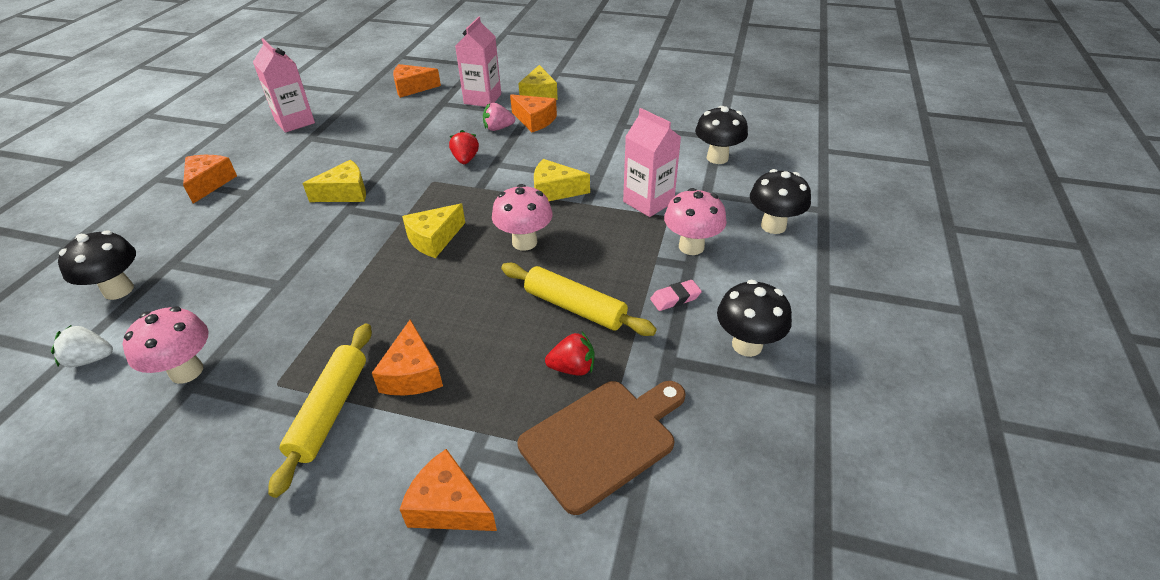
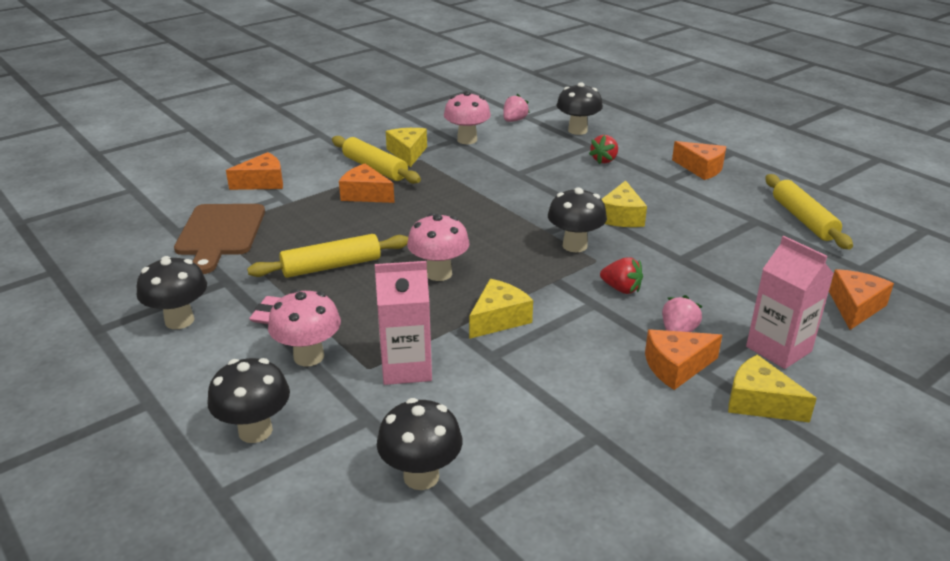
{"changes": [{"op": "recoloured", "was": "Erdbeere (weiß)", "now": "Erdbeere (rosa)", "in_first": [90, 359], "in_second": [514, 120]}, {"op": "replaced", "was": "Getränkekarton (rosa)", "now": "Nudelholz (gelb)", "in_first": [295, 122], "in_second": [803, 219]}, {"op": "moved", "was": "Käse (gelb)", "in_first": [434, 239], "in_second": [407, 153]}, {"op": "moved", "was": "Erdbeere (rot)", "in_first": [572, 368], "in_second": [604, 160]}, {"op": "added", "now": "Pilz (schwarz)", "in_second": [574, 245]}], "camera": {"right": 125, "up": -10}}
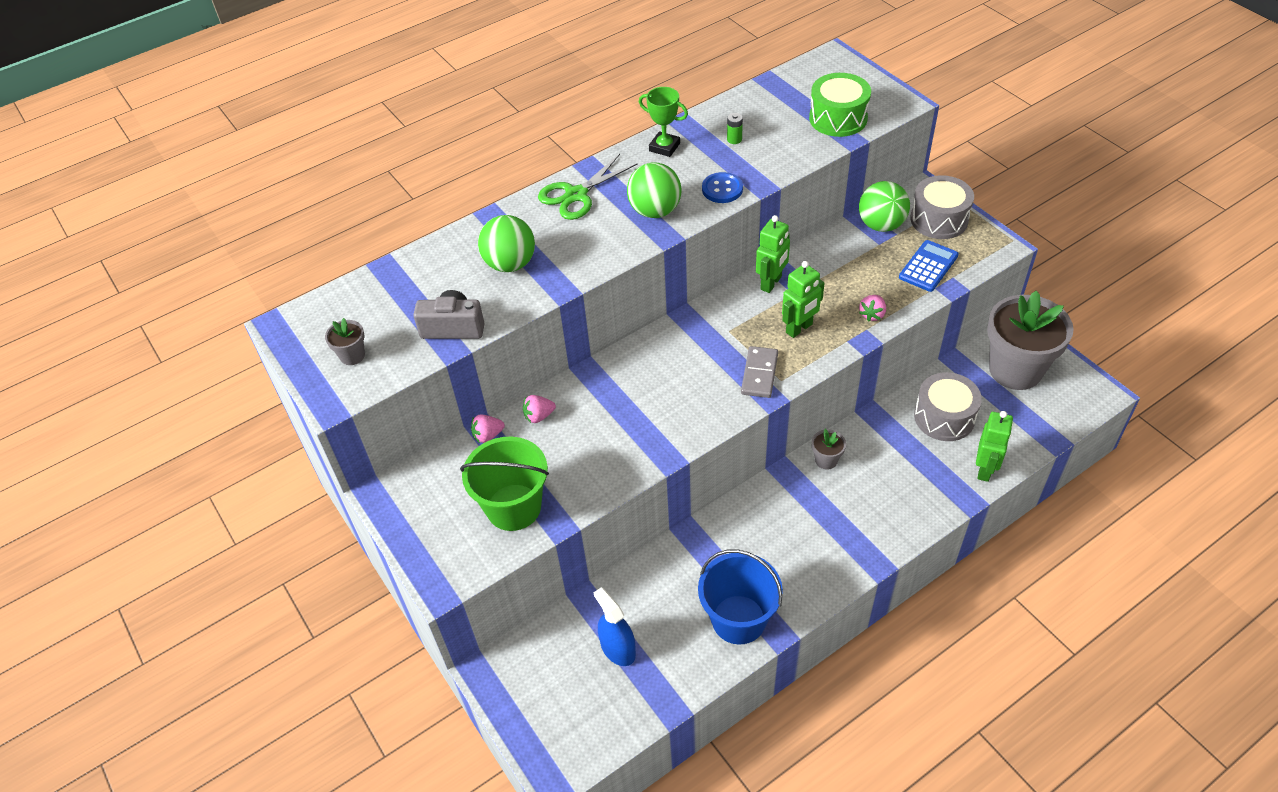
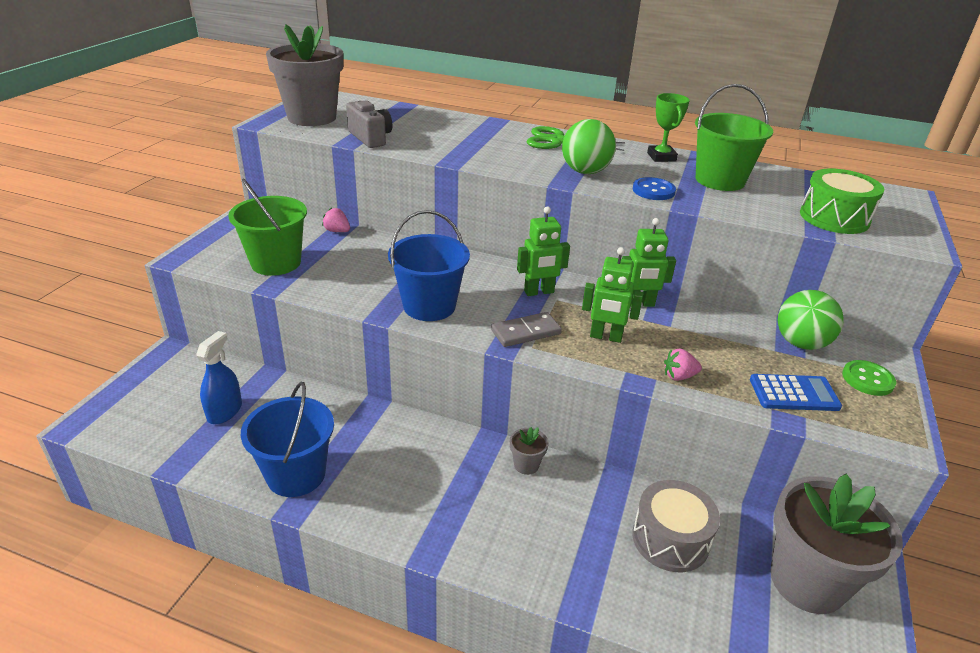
{"changes": [{"op": "resized", "was": "Blumentopf (grau)", "in_first": [352, 356], "in_second": [312, 117], "ratio": 2.45}, {"op": "removed", "was": "Ball (grün)", "in_first": [510, 264]}, {"op": "removed", "was": "Erdbeere (rosa)", "in_first": [539, 416]}, {"op": "replaced", "was": "Batterie (grün)", "now": "Eimer (grün)", "in_first": [734, 139], "in_second": [720, 180]}, {"op": "replaced", "was": "Trommel (grau)", "now": "Knopf (grün)", "in_first": [939, 219], "in_second": [867, 379]}, {"op": "moved", "was": "Roboter (grün)", "in_first": [985, 469], "in_second": [539, 292]}, {"op": "added", "now": "Eimer (blau)", "in_second": [429, 306]}], "camera": {"right": 50, "up": -15}}
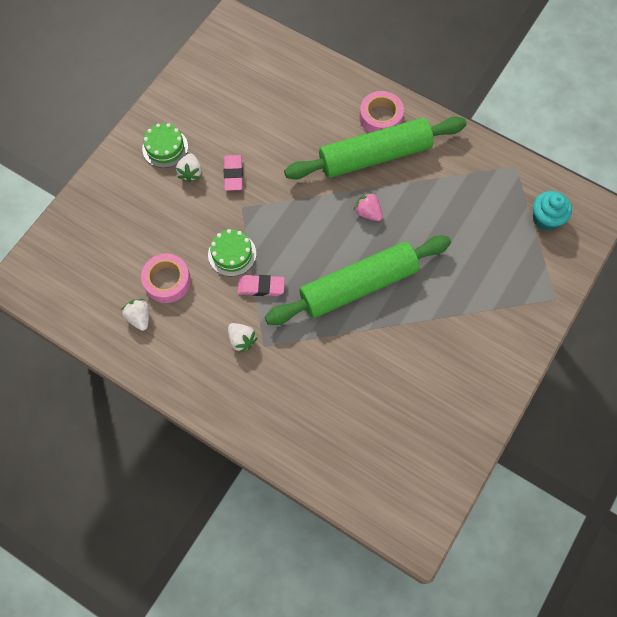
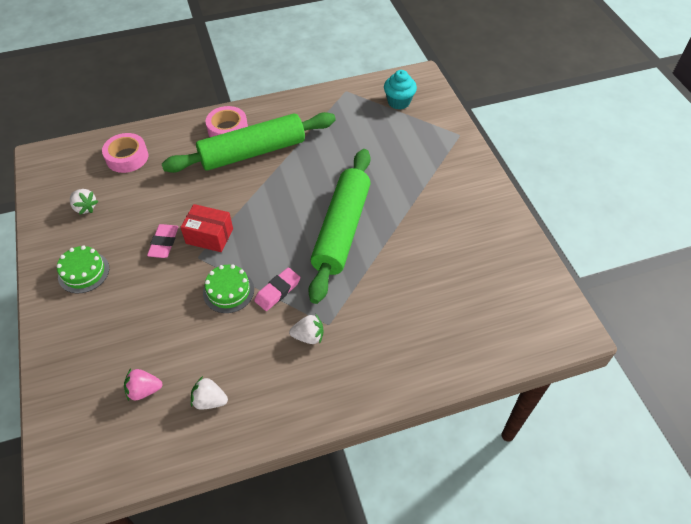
{"changes": [{"op": "moved", "was": "Klebeband (rosa)", "in_first": [167, 281], "in_second": [127, 157]}, {"op": "moved", "was": "Erdbeere (weiß)", "in_first": [190, 172], "in_second": [85, 207]}, {"op": "turned", "was": "Radiergummi (rosa)", "in_first": [233, 174], "in_second": [164, 243], "clockwise": 60}, {"op": "turned", "was": "Nudelholz (grün)", "in_first": [375, 156], "in_second": [253, 152], "clockwise": 45}, {"op": "moved", "was": "Erdbeere (rosa)", "in_first": [368, 212], "in_second": [144, 390]}, {"op": "added", "now": "Schachtel (rot)", "in_second": [209, 236]}], "camera": {"right": -50, "up": -15}}
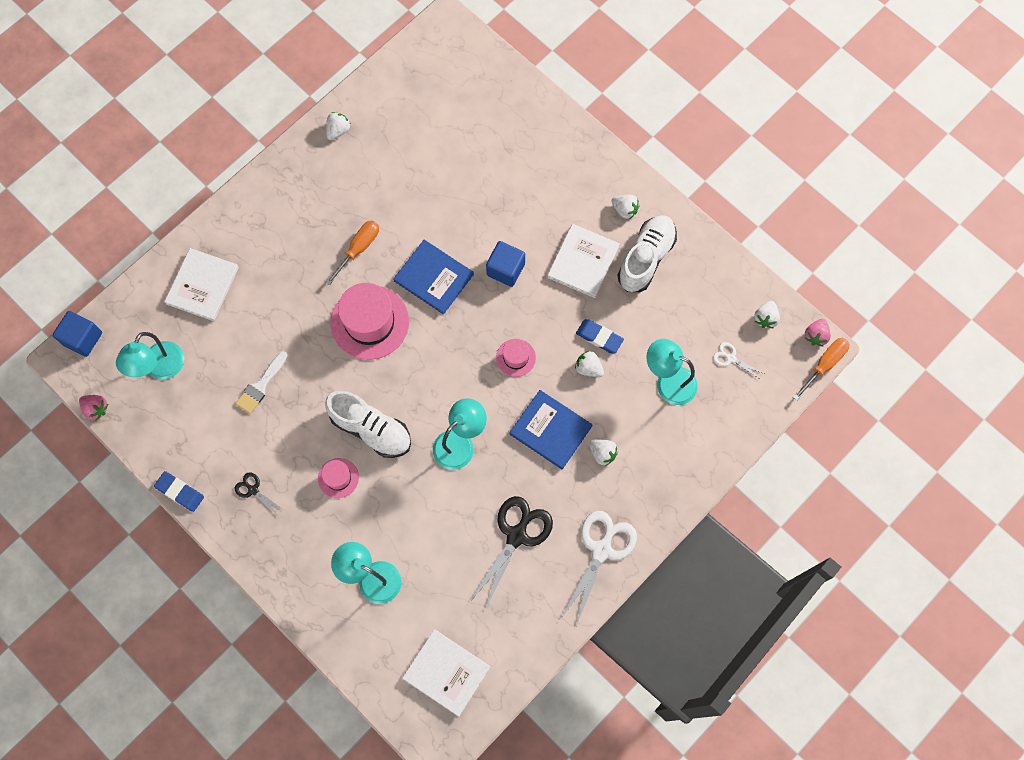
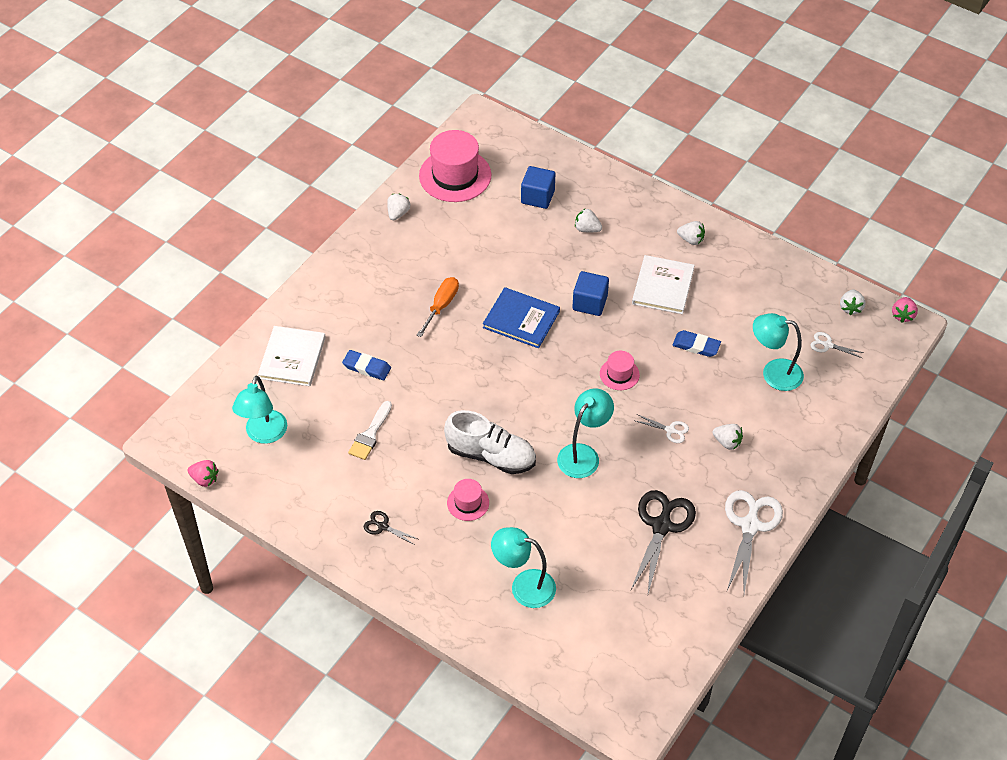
{"changes": [{"op": "moved", "was": "Kubus (blau)", "in_first": [82, 338], "in_second": [537, 197]}, {"op": "moved", "was": "Radiergummi (blau)", "in_first": [180, 492], "in_second": [367, 367]}, {"op": "moved", "was": "Hut (rosa)", "in_first": [369, 322], "in_second": [455, 175]}, {"op": "removed", "was": "Buch (weiß)", "in_first": [446, 672]}, {"op": "replaced", "was": "Buch (blau)", "now": "Schere (weiß)", "in_first": [550, 430], "in_second": [670, 430]}, {"op": "moved", "was": "Erdbeere (weiß)", "in_first": [588, 368], "in_second": [587, 229]}, {"op": "removed", "was": "Schuh (weiß)", "in_first": [646, 258]}, {"op": "removed", "was": "Schraubenzieher (orange)", "in_first": [824, 365]}], "camera": {"right": -10, "up": -20}}
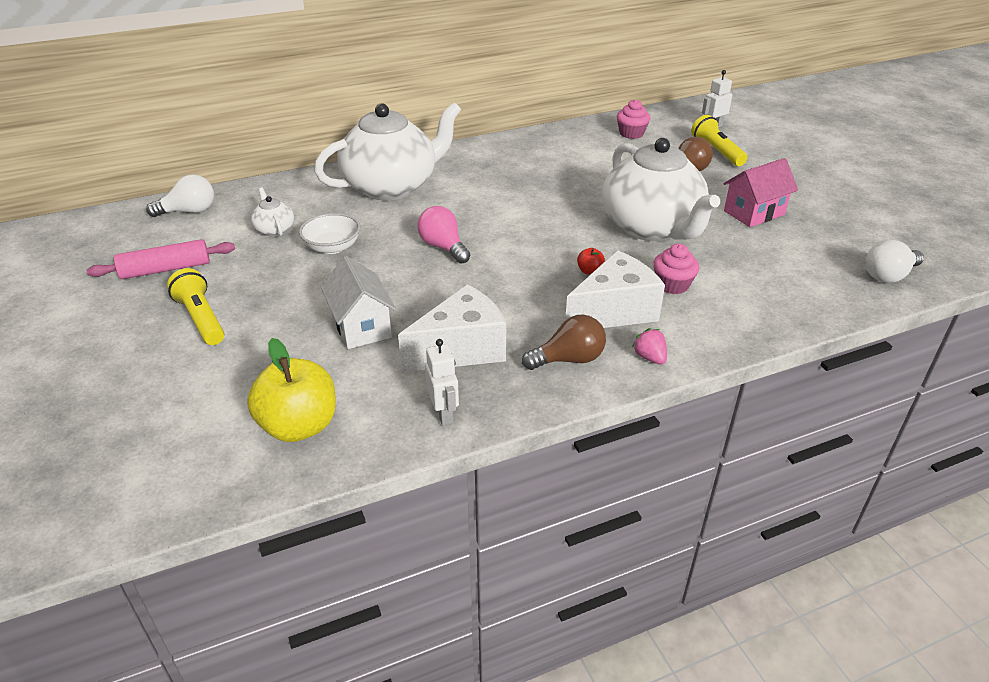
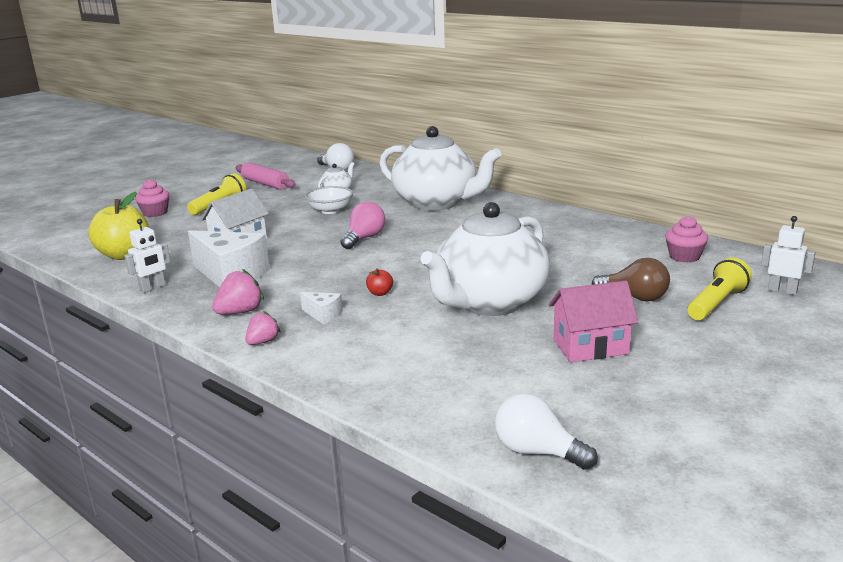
{"changes": [{"op": "replaced", "was": "Glühbirne (braun)", "now": "Erdbeere (rosa)", "in_first": [568, 359], "in_second": [240, 312]}, {"op": "resized", "was": "Käse (weiß)", "in_first": [614, 311], "in_second": [323, 315], "ratio": 0.46}, {"op": "moved", "was": "Muffin (rosa)", "in_first": [672, 285], "in_second": [155, 213]}, {"op": "turned", "was": "Haus (rosa)", "in_first": [754, 213], "in_second": [590, 347], "clockwise": -45}], "camera": {"right": 65, "up": -15}}
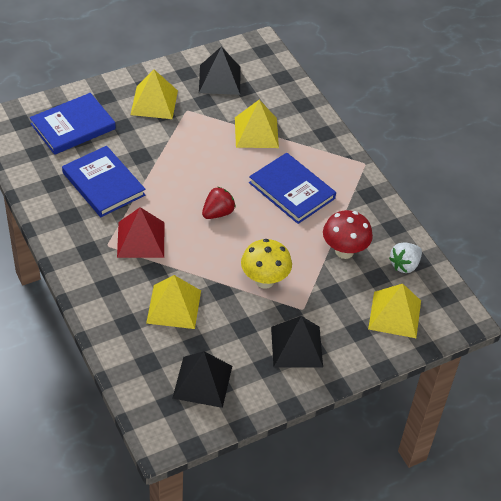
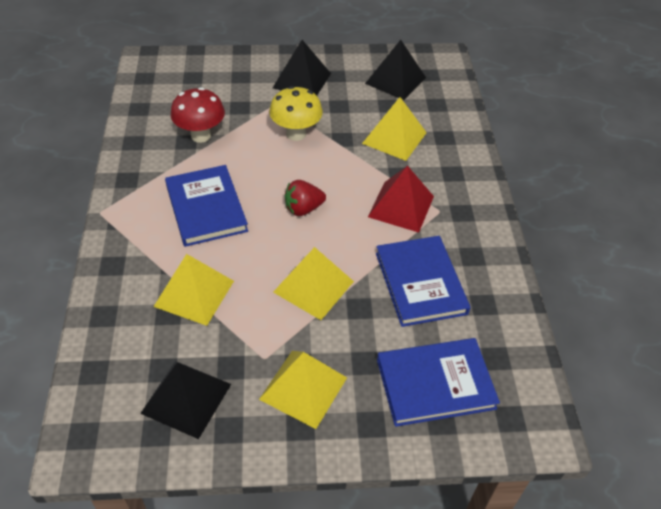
{"changes": [{"op": "moved", "was": "Pyramide (gelb)", "in_first": [395, 314], "in_second": [313, 286]}, {"op": "removed", "was": "Erdbeere (weiß)", "in_first": [404, 265]}], "camera": {"right": -155, "up": 0}}
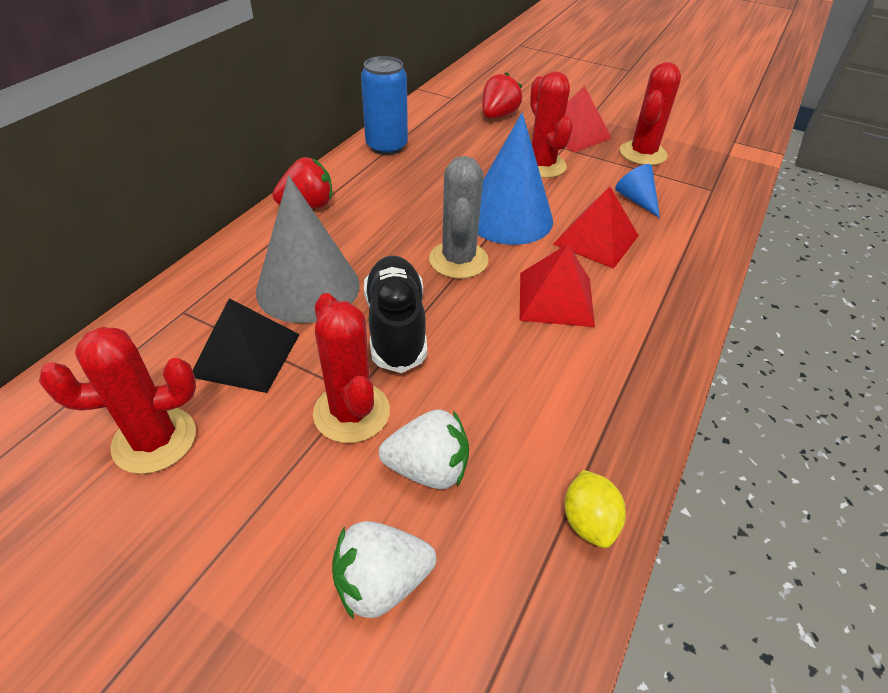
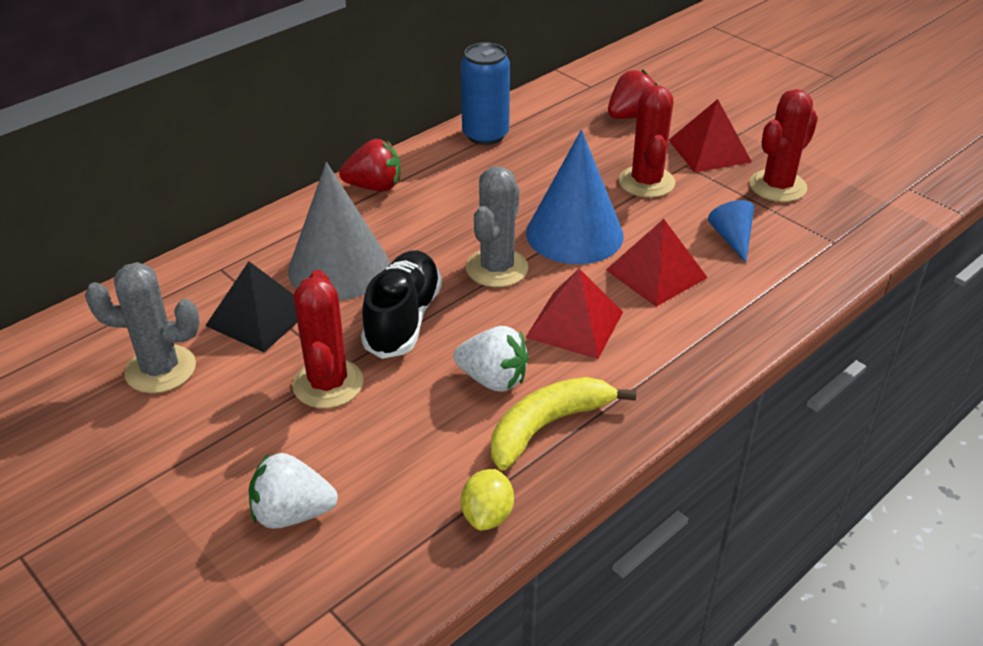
{"changes": [{"op": "recoloured", "was": "Kaktus (rot)", "now": "Kaktus (grau)", "in_first": [154, 440], "in_second": [160, 369]}, {"op": "moved", "was": "Erdbeere (weiß)", "in_first": [428, 469], "in_second": [493, 379]}, {"op": "added", "now": "Banane (gelb)", "in_second": [547, 426]}], "camera": {"right": 20, "up": -5}}
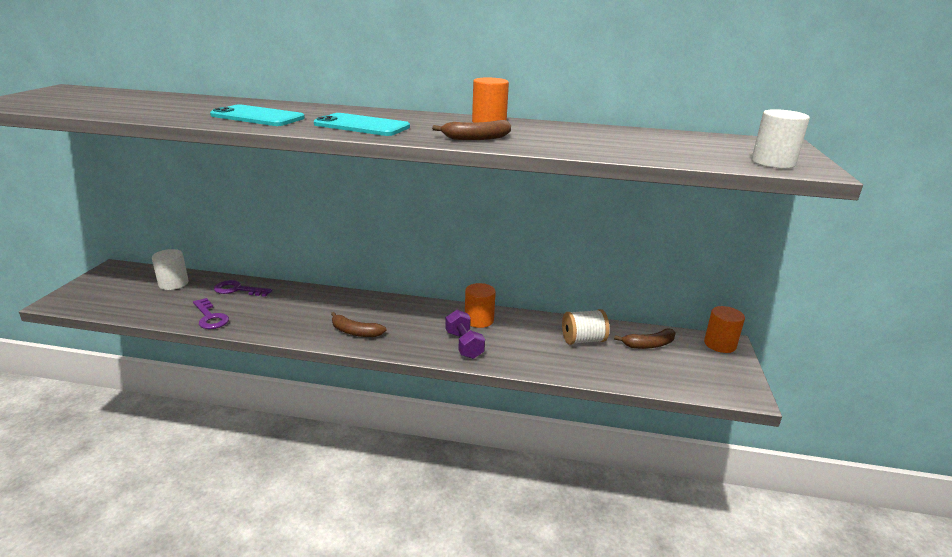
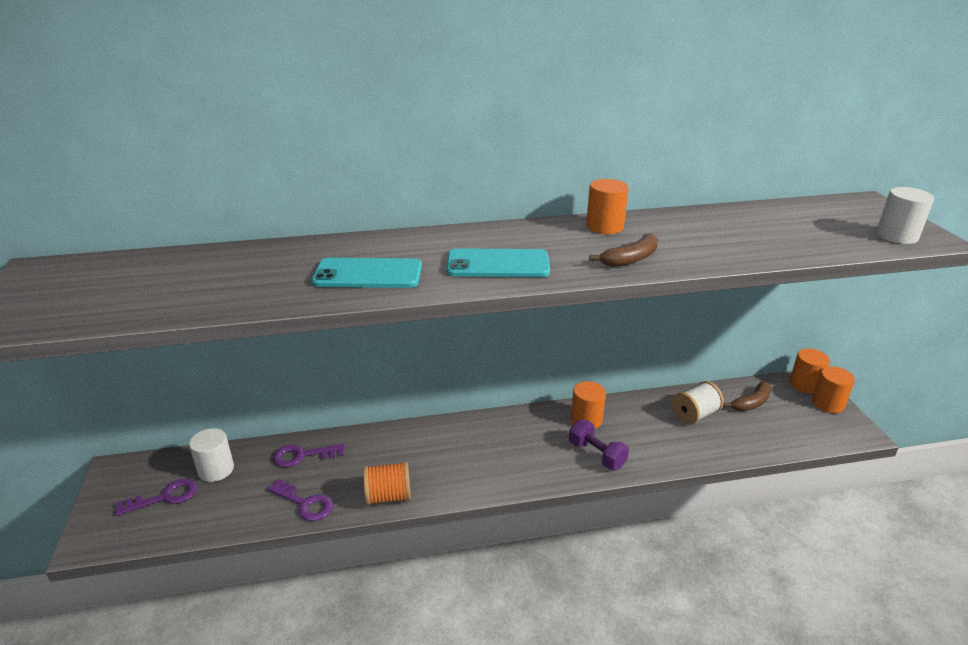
{"changes": [{"op": "removed", "was": "Banane (braun)", "in_first": [355, 332]}, {"op": "added", "now": "Schlüssel (lila)", "in_second": [165, 497]}, {"op": "added", "now": "Garnrolle (orange)", "in_second": [388, 496]}, {"op": "added", "now": "Vollzylinder (orange)", "in_second": [828, 403]}], "camera": {"right": -20, "up": 5}}
